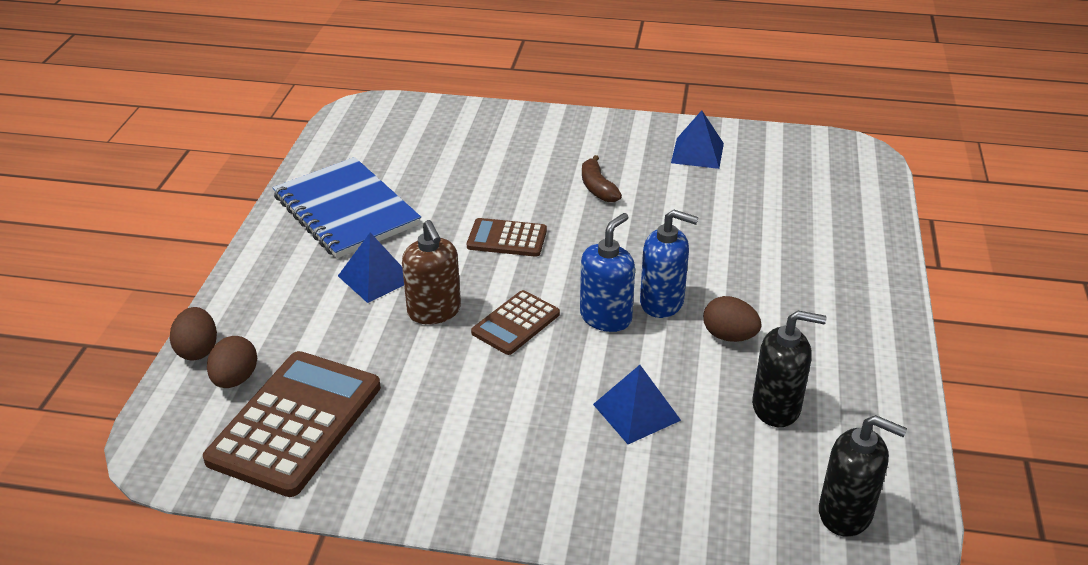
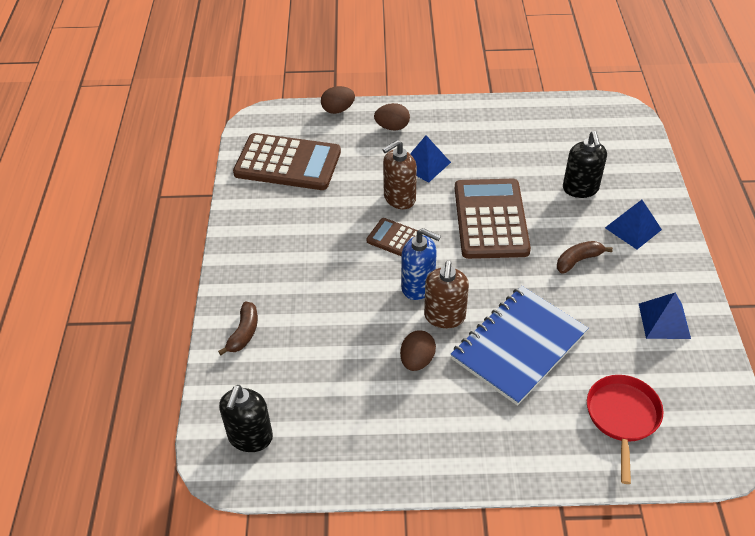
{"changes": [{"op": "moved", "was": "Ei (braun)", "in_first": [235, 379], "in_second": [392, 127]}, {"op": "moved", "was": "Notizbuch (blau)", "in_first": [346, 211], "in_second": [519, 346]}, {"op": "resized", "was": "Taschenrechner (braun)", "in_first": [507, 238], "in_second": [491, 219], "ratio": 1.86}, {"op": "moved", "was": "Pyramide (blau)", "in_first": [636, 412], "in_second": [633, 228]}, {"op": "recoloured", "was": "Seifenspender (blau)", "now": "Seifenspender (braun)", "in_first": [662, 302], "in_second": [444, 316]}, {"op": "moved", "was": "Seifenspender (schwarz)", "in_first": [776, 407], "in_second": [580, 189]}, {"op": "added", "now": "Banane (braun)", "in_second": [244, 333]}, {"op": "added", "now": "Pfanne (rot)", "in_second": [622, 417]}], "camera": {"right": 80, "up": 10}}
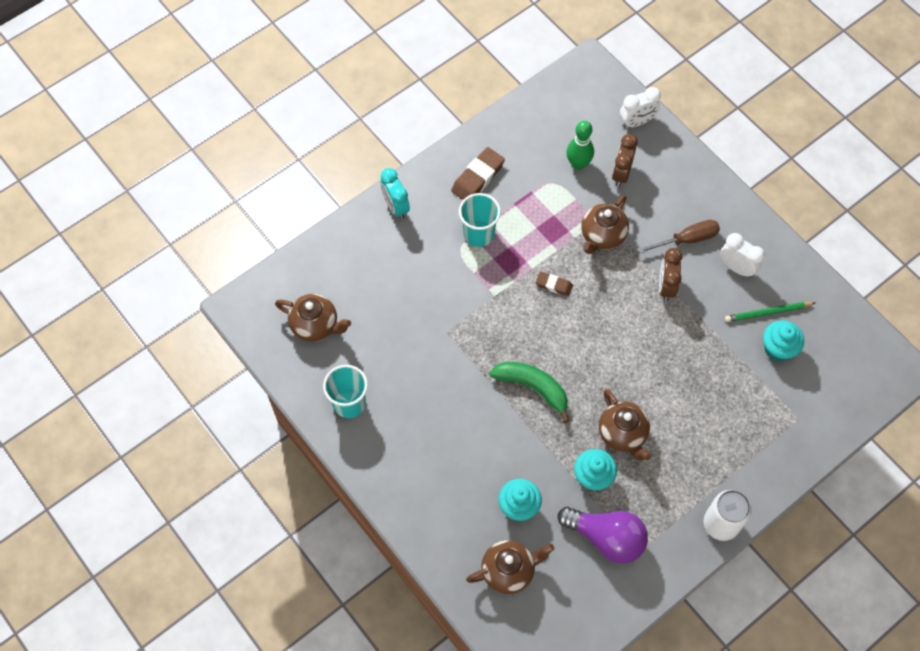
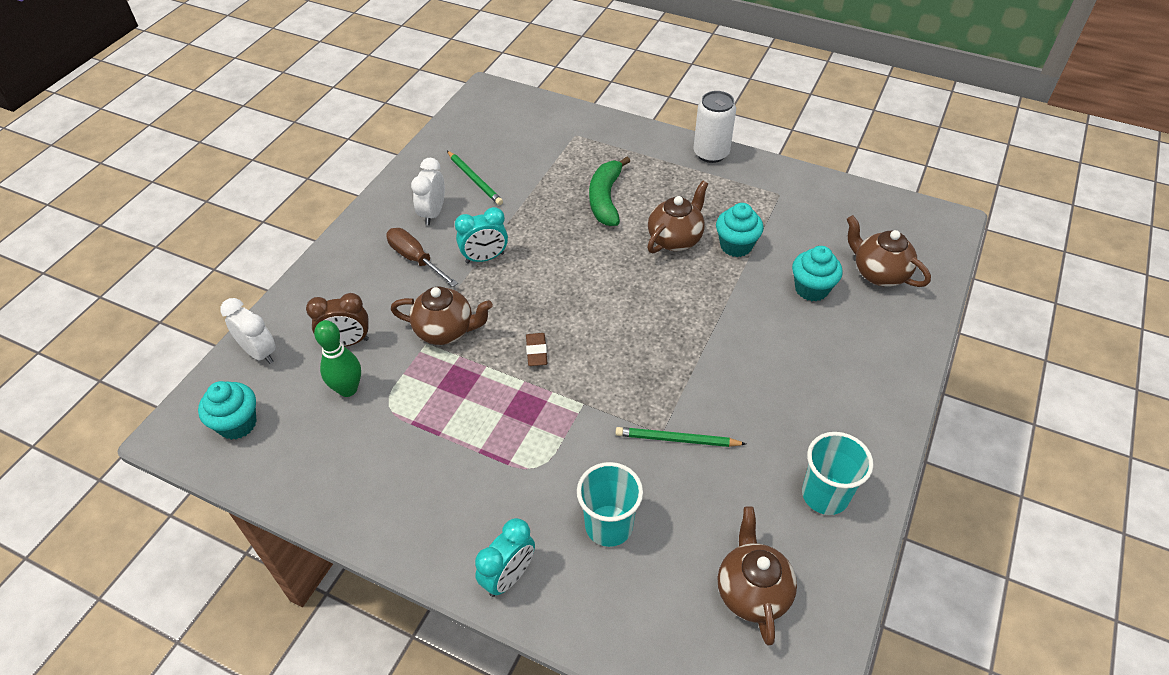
{"changes": [{"op": "removed", "was": "Radiergummi (braun)", "in_first": [478, 177]}, {"op": "moved", "was": "Becher (türkis)", "in_first": [479, 233], "in_second": [609, 526]}, {"op": "moved", "was": "Banane (grün)", "in_first": [533, 387], "in_second": [605, 199]}, {"op": "removed", "was": "Glühbirne (lila)", "in_first": [606, 538]}, {"op": "recoloured", "was": "Wecker (braun)", "now": "Wecker (türkis)", "in_first": [666, 286], "in_second": [485, 258]}, {"op": "moved", "was": "Muffin (türkis)", "in_first": [778, 349], "in_second": [237, 424]}, {"op": "added", "now": "Bleistift (grün)", "in_second": [677, 440]}], "camera": {"right": -115, "up": -15}}
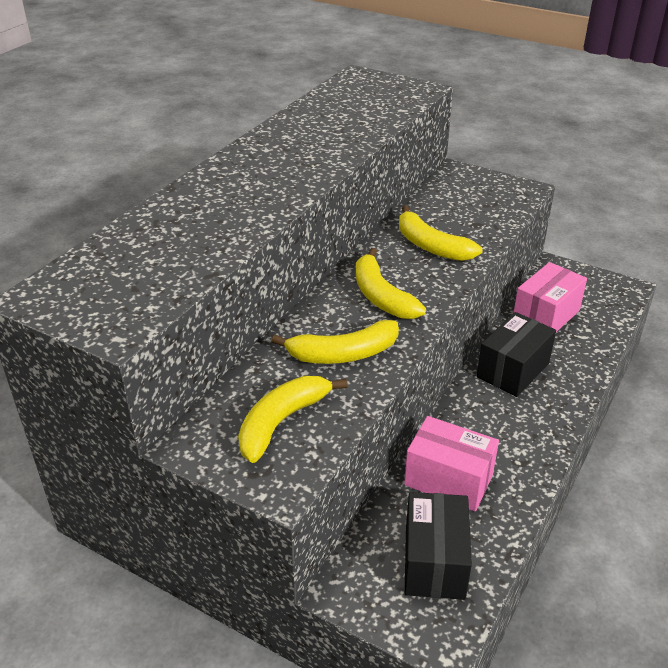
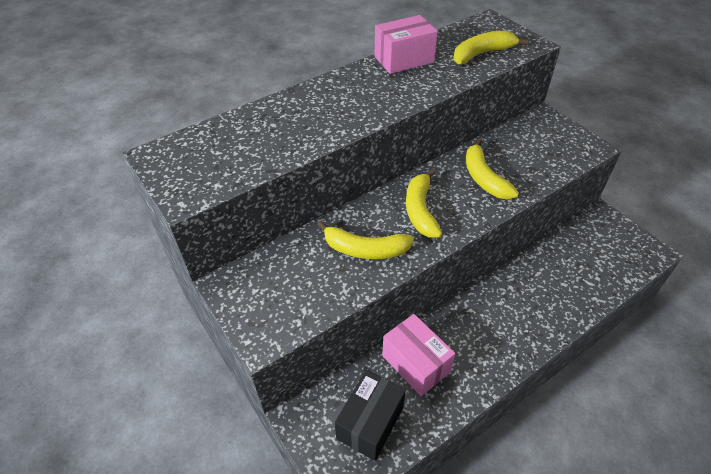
{"changes": [{"op": "moved", "was": "Banane (gelb)", "in_first": [281, 422], "in_second": [482, 54]}, {"op": "removed", "was": "Schachtel (schwarz)", "in_first": [513, 370]}, {"op": "moved", "was": "Schachtel (rosa)", "in_first": [546, 315], "in_second": [404, 59]}], "camera": {"right": 25, "up": 10}}
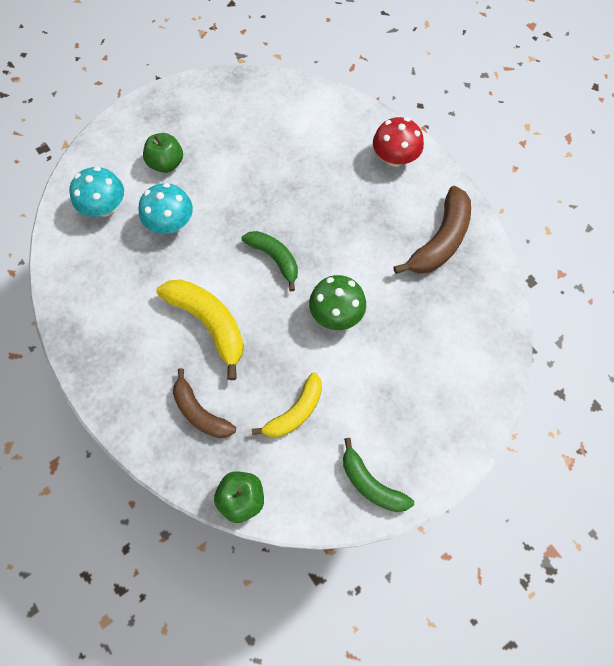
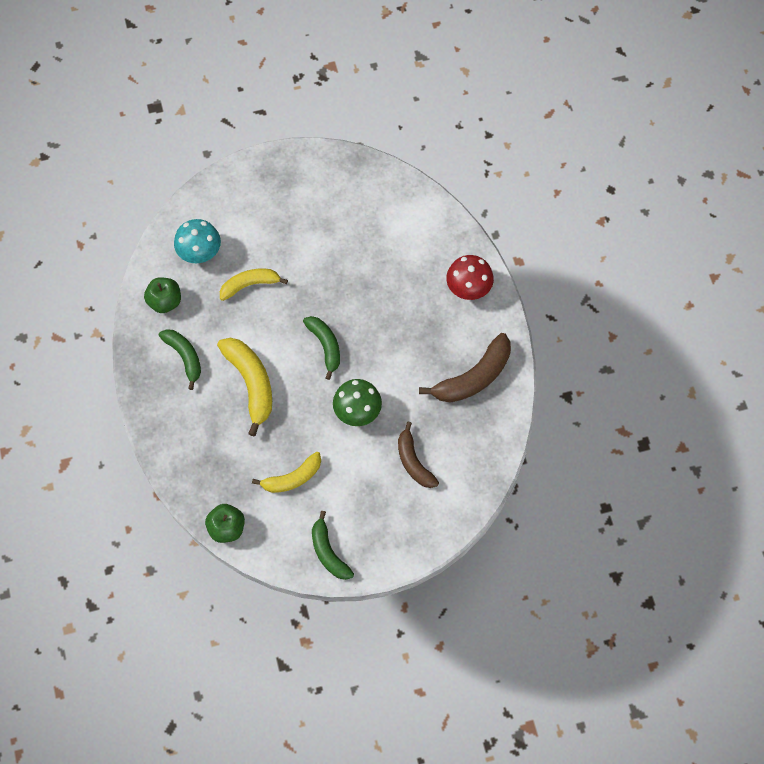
{"changes": [{"op": "replaced", "was": "Pilz (türkis)", "now": "Banane (gelb)", "in_first": [171, 223], "in_second": [250, 285]}, {"op": "moved", "was": "Apfel (grün)", "in_first": [166, 164], "in_second": [165, 301]}, {"op": "moved", "was": "Banane (braun)", "in_first": [200, 412], "in_second": [413, 462]}, {"op": "added", "now": "Banane (grün)", "in_second": [184, 357]}], "camera": {"right": 20, "up": 0}}
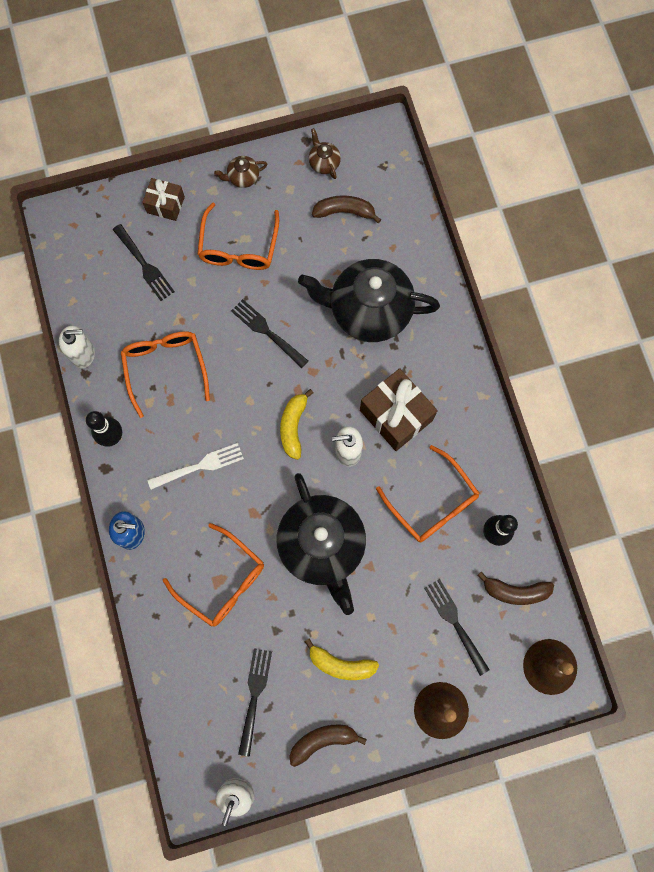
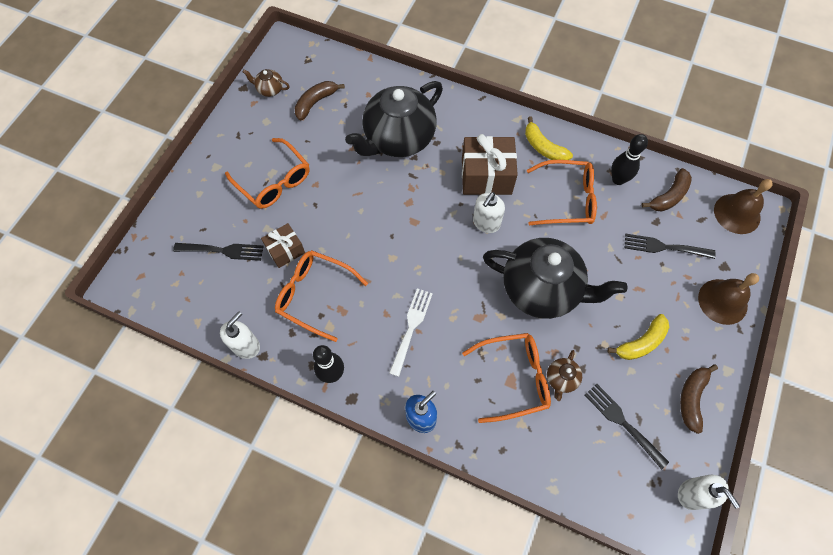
{"changes": [{"op": "moved", "was": "Geschenk (braun)", "in_first": [165, 205], "in_second": [285, 250]}, {"op": "moved", "was": "Teekanne (braun)", "in_first": [243, 178], "in_second": [561, 379]}, {"op": "removed", "was": "Gabel (schwarz)", "in_first": [267, 332]}, {"op": "moved", "was": "Banane (gelb)", "in_first": [293, 426], "in_second": [543, 147]}], "camera": {"right": -50, "up": -10}}
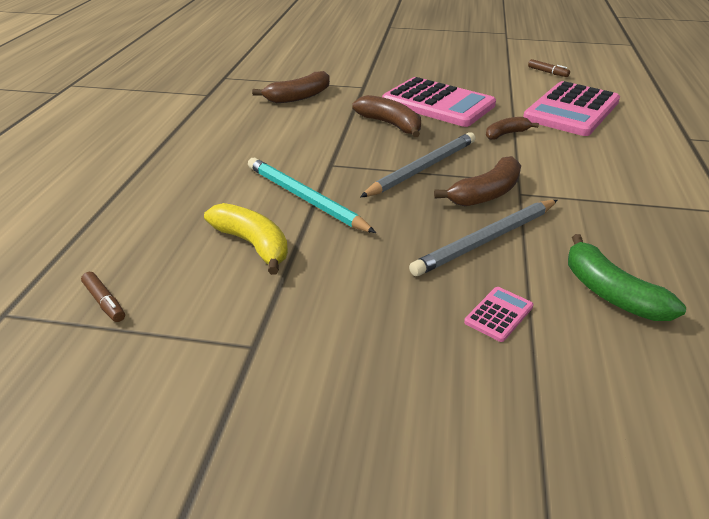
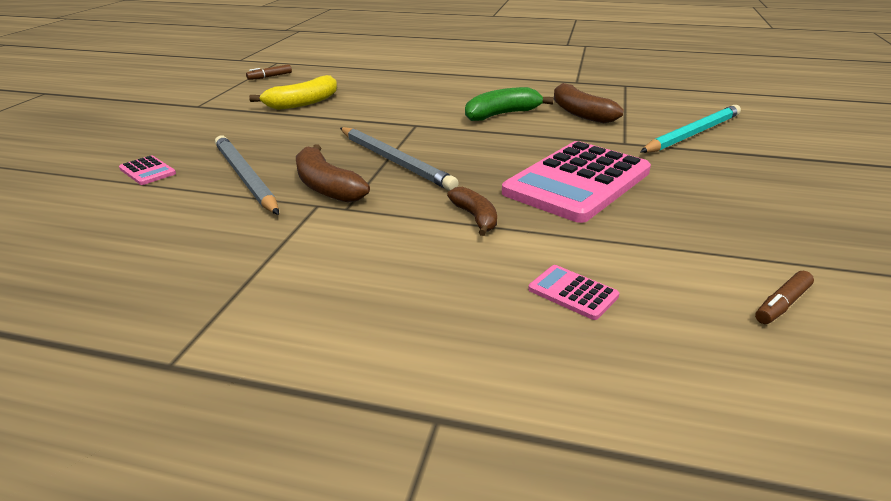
{"changes": [{"op": "moved", "was": "Bleistift (türkis)", "in_first": [305, 198], "in_second": [692, 134]}, {"op": "removed", "was": "Banane (braun)", "in_first": [390, 124]}, {"op": "resized", "was": "Taschenrechner (rosa)", "in_first": [571, 110], "in_second": [573, 293], "ratio": 0.4}, {"op": "moved", "was": "Banane (grün)", "in_first": [610, 293], "in_second": [502, 114]}], "camera": {"right": 95, "up": -5}}
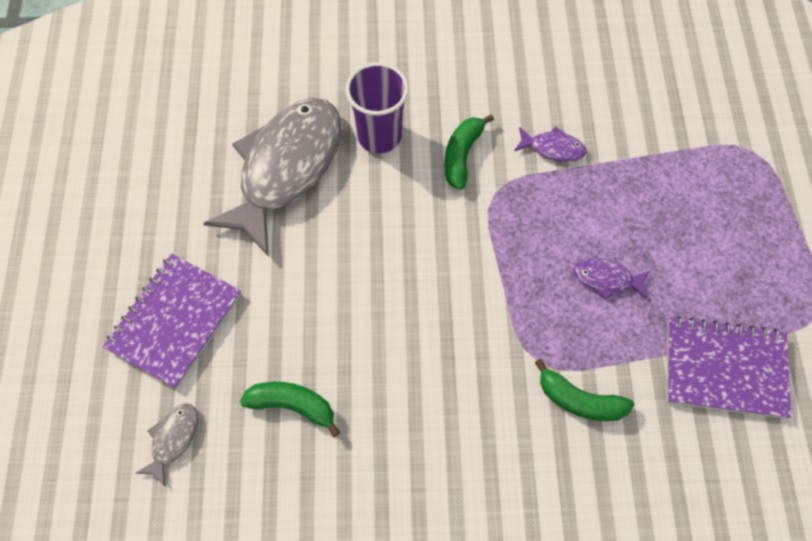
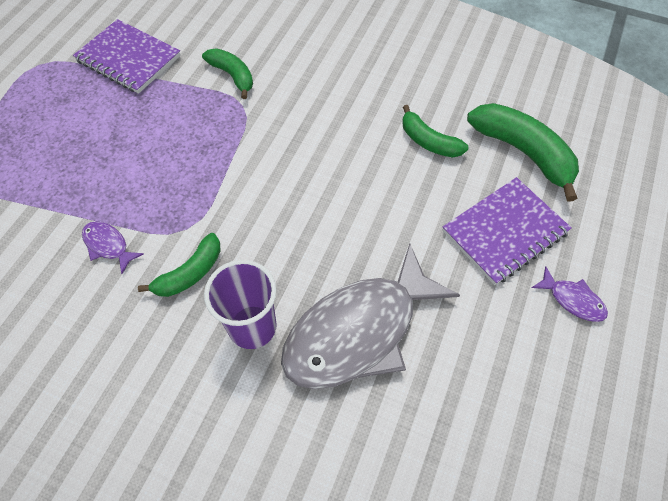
{"changes": [{"op": "replaced", "was": "Fisch (grau)", "now": "Banane (grün)", "in_first": [173, 439], "in_second": [523, 153]}, {"op": "moved", "was": "Fisch (lila)", "in_first": [606, 279], "in_second": [572, 300]}], "camera": {"right": -155, "up": -5}}
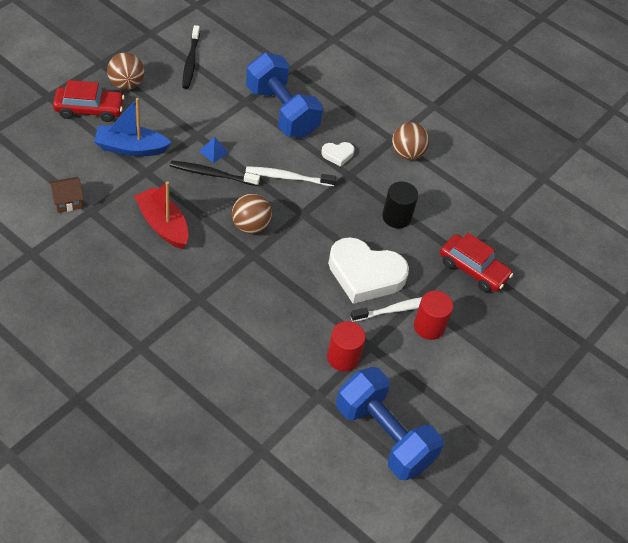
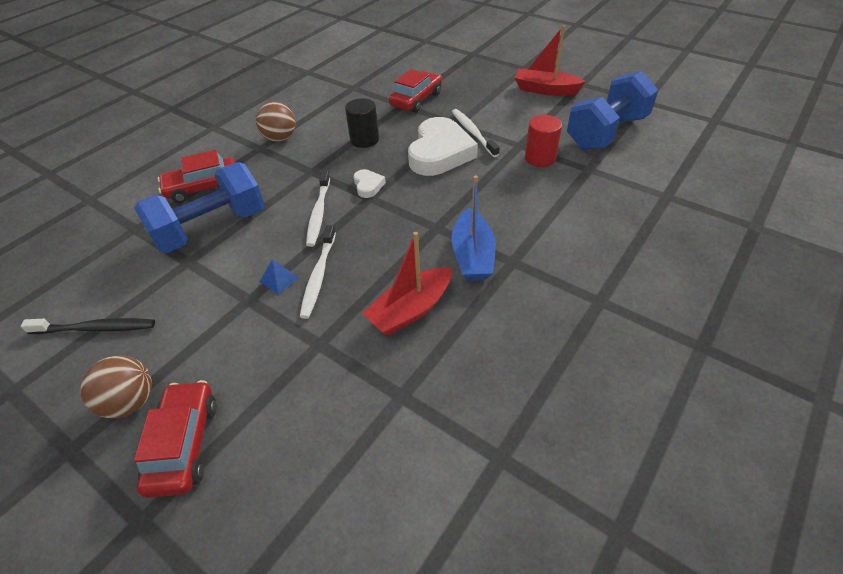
{"changes": [{"op": "removed", "was": "Haus (braun)", "in_first": [67, 201]}, {"op": "moved", "was": "Boot (blau)", "in_first": [130, 148], "in_second": [472, 256]}, {"op": "recoloured", "was": "Zahnbürste (schwarz)", "now": "Zahnbürste (weiß)", "in_first": [212, 174], "in_second": [318, 276]}, {"op": "removed", "was": "Ball (braun)", "in_first": [250, 226]}, {"op": "moved", "was": "Herz (weiß)", "in_first": [337, 155], "in_second": [368, 186]}, {"op": "removed", "was": "Vollzylinder (rot)", "in_first": [429, 326]}, {"op": "added", "now": "Auto (rot)", "in_second": [203, 187]}, {"op": "added", "now": "Boot (rot)", "in_second": [545, 90]}], "camera": {"right": -85, "up": -5}}
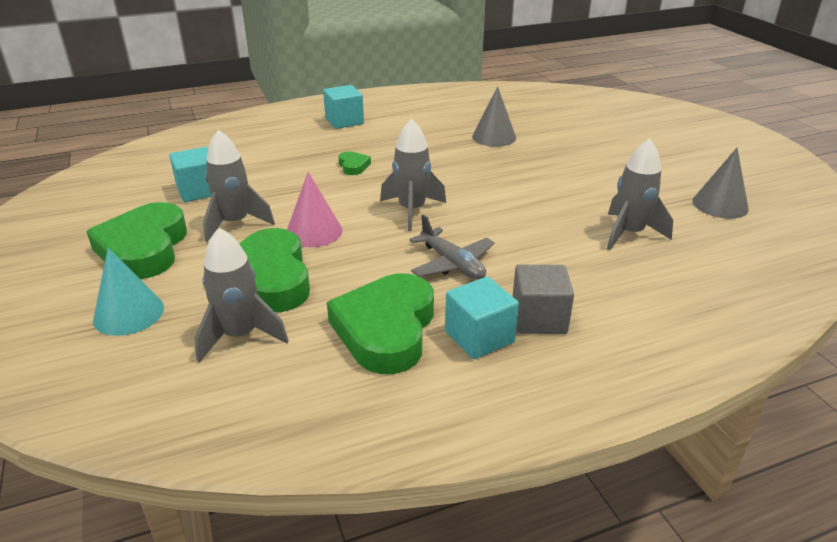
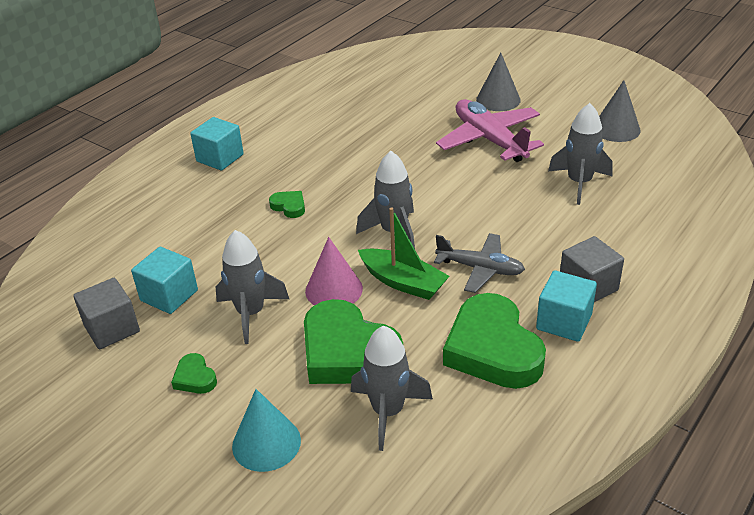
{"changes": [{"op": "resized", "was": "Herz (grün)", "in_first": [144, 248], "in_second": [195, 378], "ratio": 0.43}, {"op": "moved", "was": "Kegel (grau)", "in_first": [494, 137], "in_second": [498, 99]}, {"op": "added", "now": "Kubus (grau)", "in_second": [112, 329]}, {"op": "added", "now": "Boot (grün)", "in_second": [403, 282]}, {"op": "added", "now": "Flugzeug (rosa)", "in_second": [490, 140]}], "camera": {"right": -30, "up": 5}}
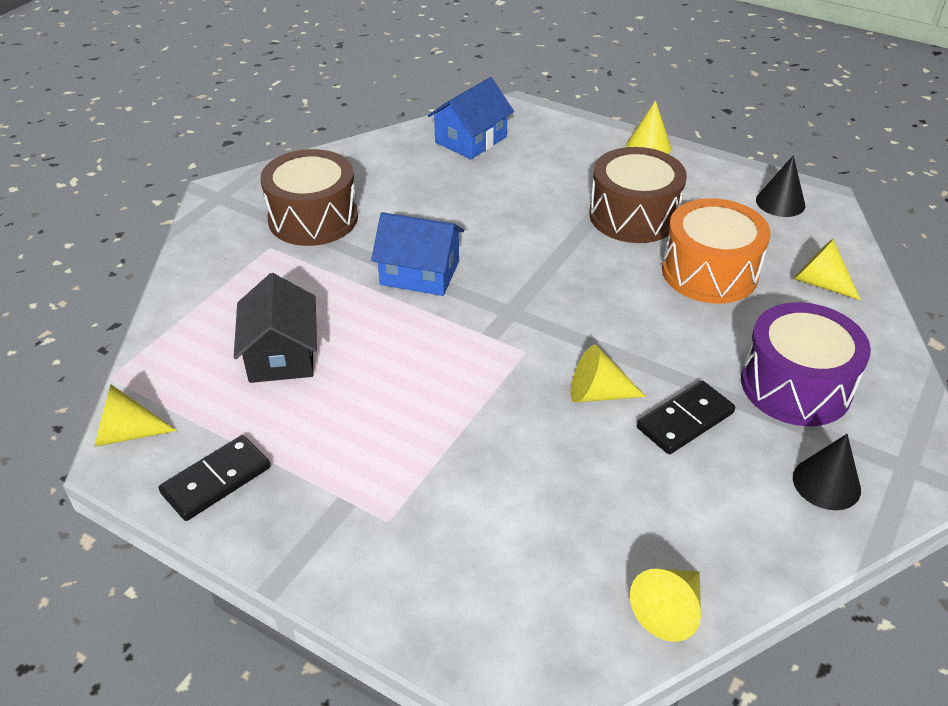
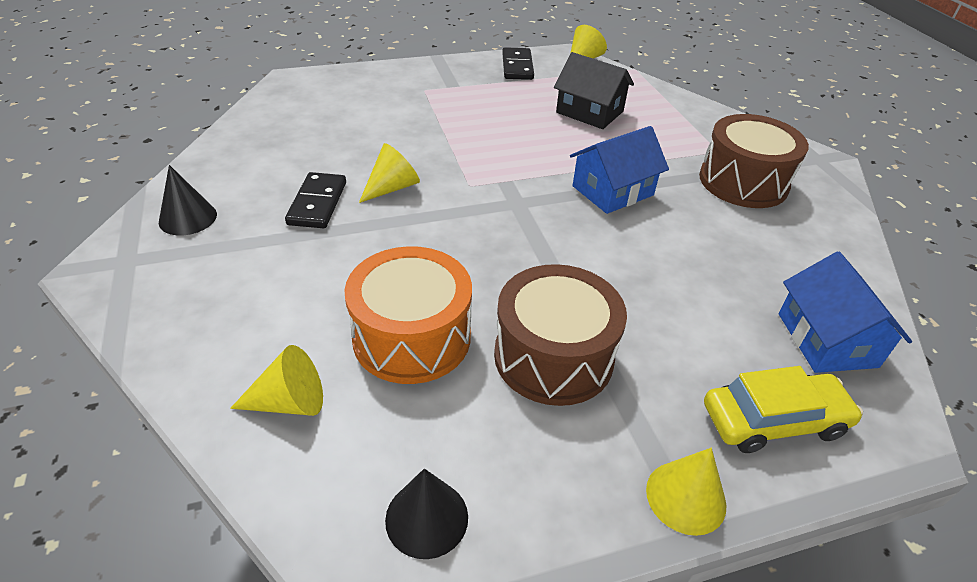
{"changes": [{"op": "removed", "was": "Kegel (gelb)", "in_first": [669, 610]}, {"op": "removed", "was": "Trommel (lila)", "in_first": [795, 385]}, {"op": "added", "now": "Auto (gelb)", "in_second": [774, 420]}], "camera": {"right": 130, "up": 0}}
